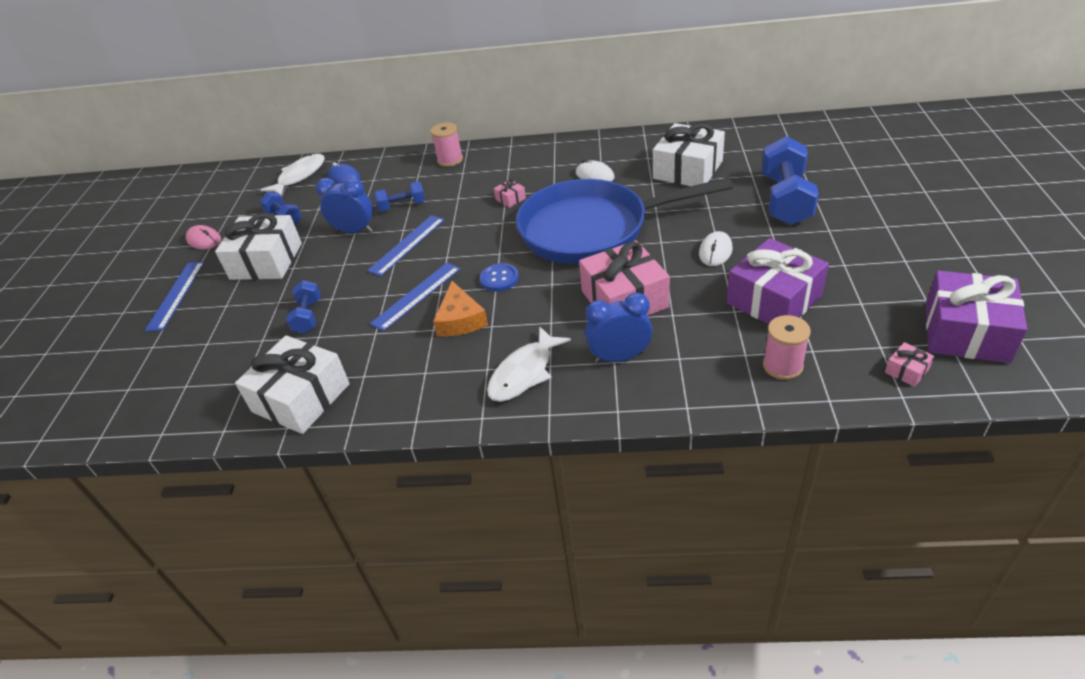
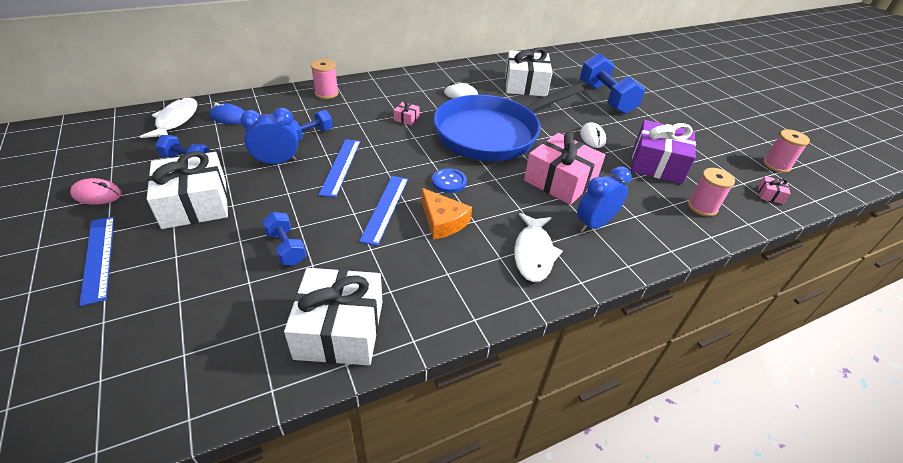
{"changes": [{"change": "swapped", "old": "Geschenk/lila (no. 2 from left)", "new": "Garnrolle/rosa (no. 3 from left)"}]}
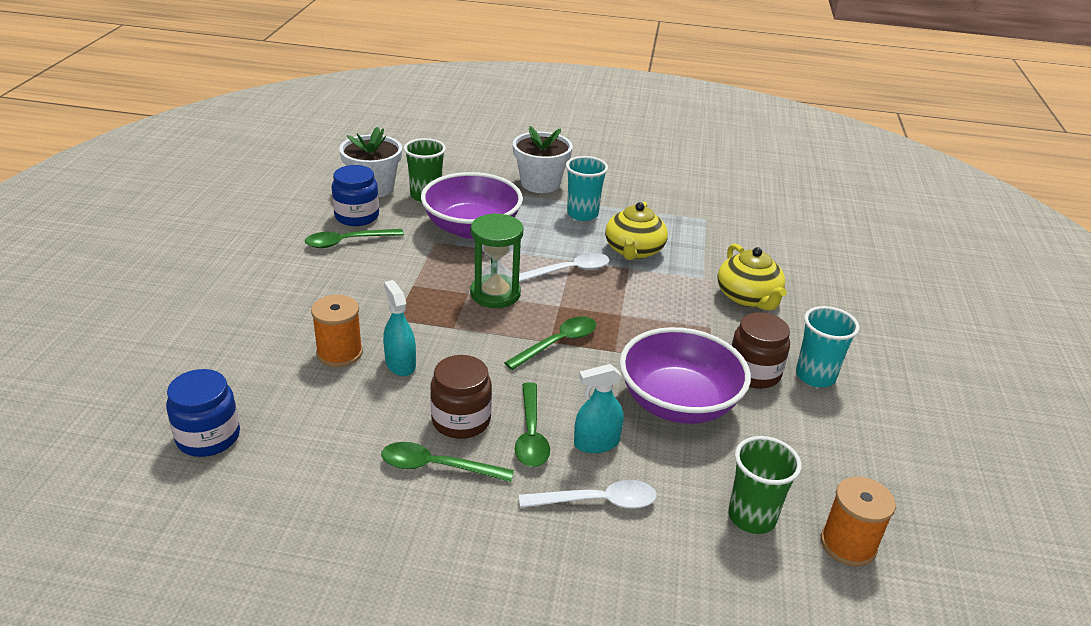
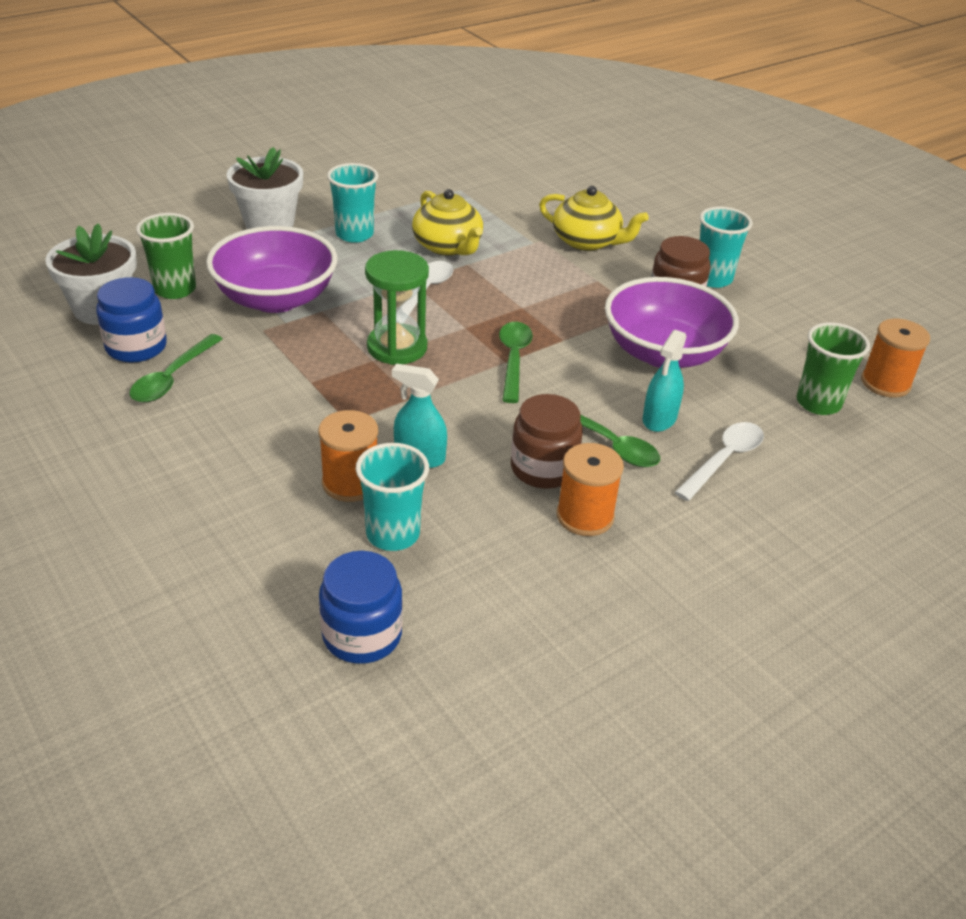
{"changes": [{"change": "new", "new": "Becher/türkis (no. 2 from left)"}, {"change": "swapped", "old": "Löffel/grün (no. 2 from left)", "new": "Garnrolle/orange (no. 2 from left)"}]}
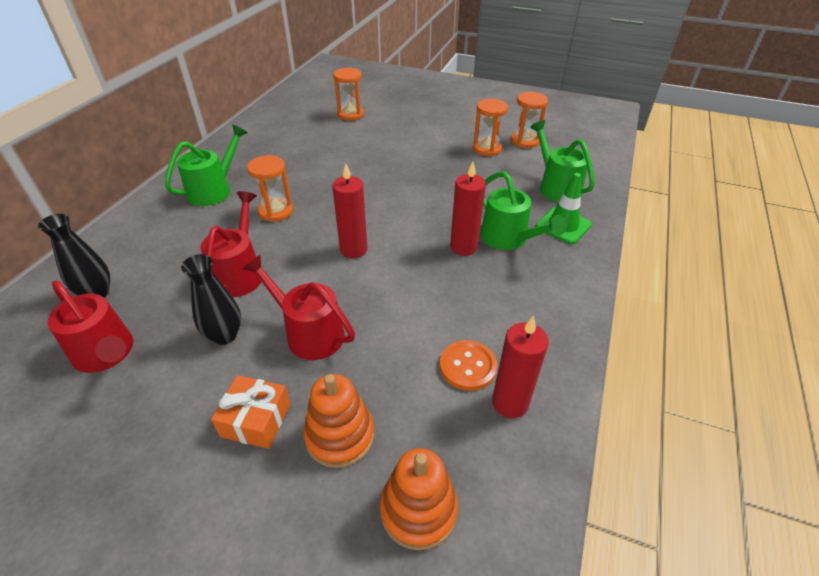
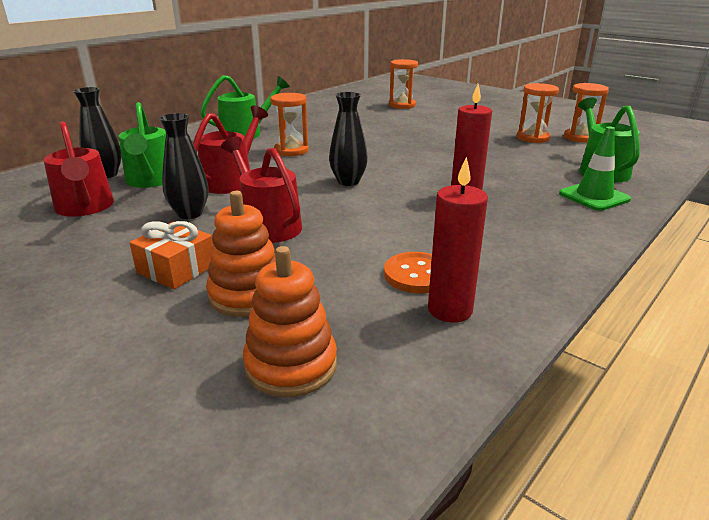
{"changes": [{"change": "shifted", "old": "Gießkanne/grün (no. 2 from left in the first image)", "new": "Gießkanne/grün (no. 1 from left)"}, {"change": "swapped", "old": "Kerze/rot (no. 1 from left)", "new": "Vase/schwarz (no. 3 from left)"}]}
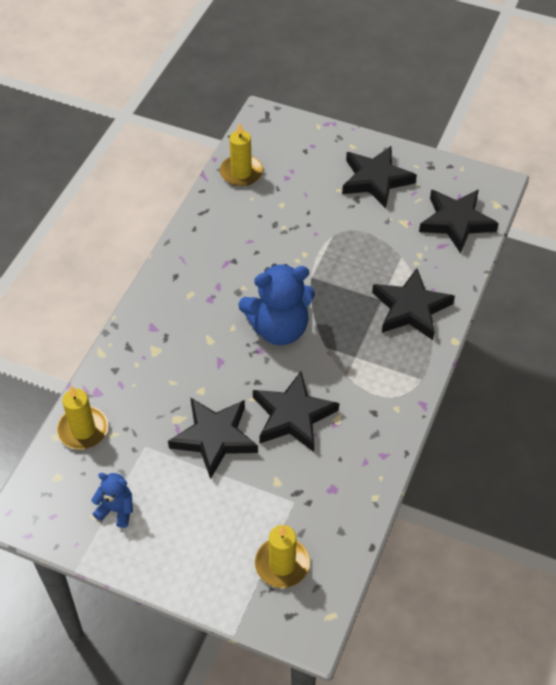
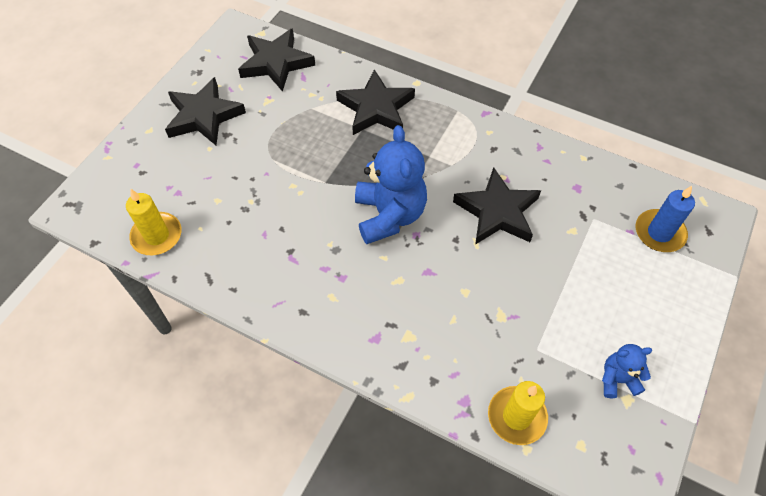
{"changes": [{"change": "rotated", "old": "Teddybär/blau (no. 1 from left in the first image)", "degrees": 60}, {"change": "repainted", "old": "Kerze/gelb (no. 3 from left)", "new": "Kerze/blau"}, {"change": "gone", "old": "Stern/schwarz (no. 1 from left)"}]}
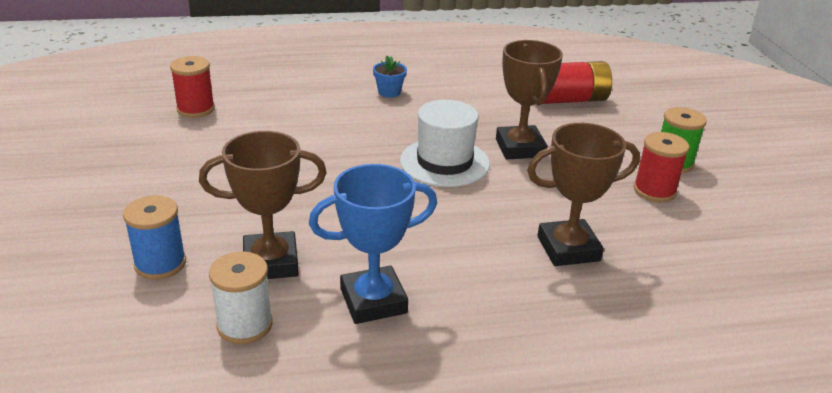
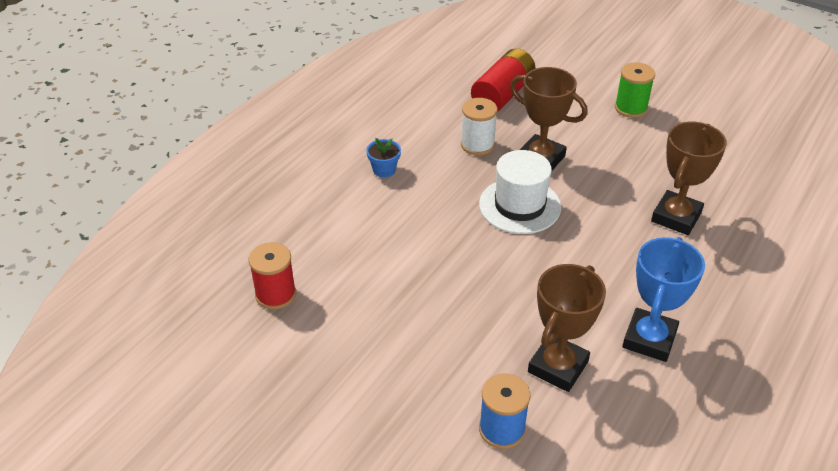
{"changes": [{"change": "shifted", "old": "Garnrolle/weiß"}, {"change": "gone", "old": "Garnrolle/rot (no. 2 from left)"}]}
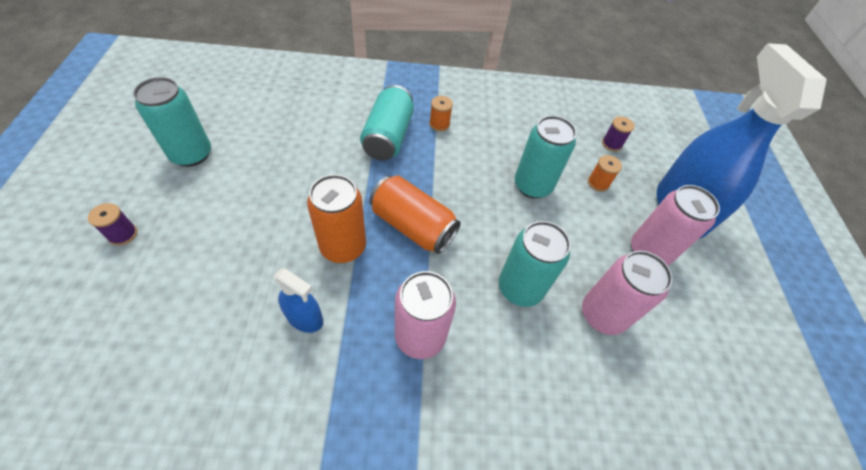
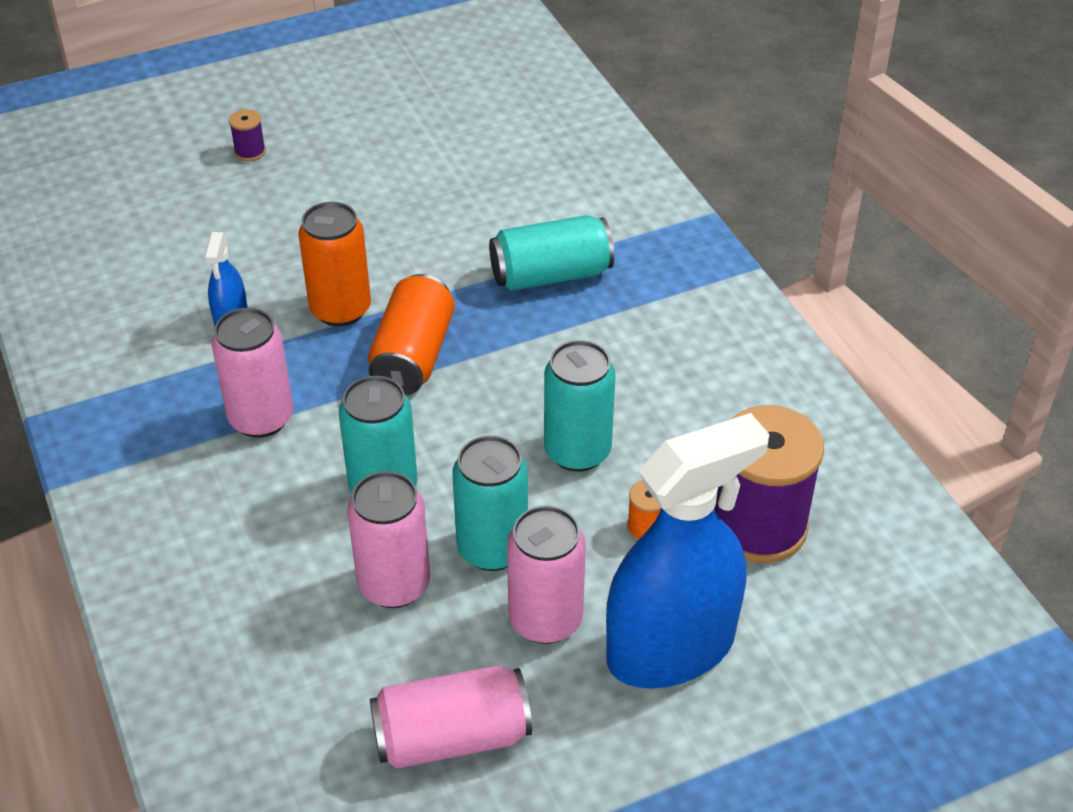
{"changes": [{"change": "new", "new": "Dose/rosa (no. 3 from left)"}, {"change": "shifted", "old": "Dose/türkis (no. 1 from left in the first image)", "new": "Dose/türkis (no. 2 from left)"}, {"change": "scaled", "old": "Garnrolle/lila (no. 2 from left)", "factor": 2.43}, {"change": "gone", "old": "Garnrolle/orange (no. 1 from left)"}]}
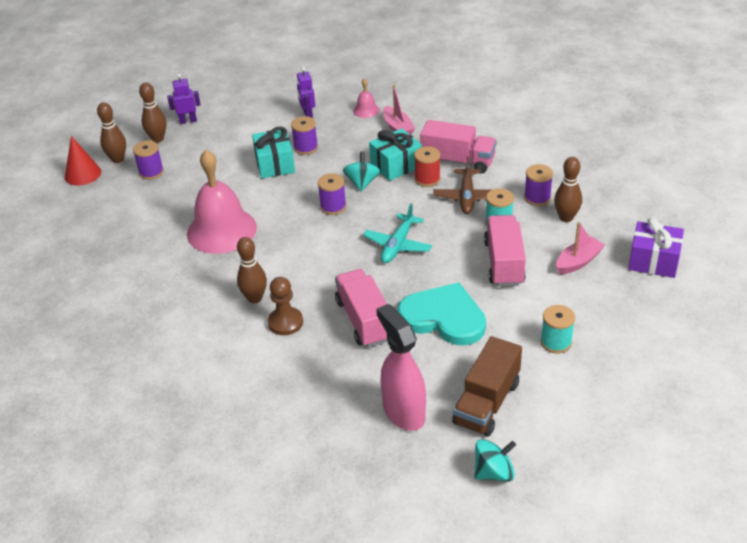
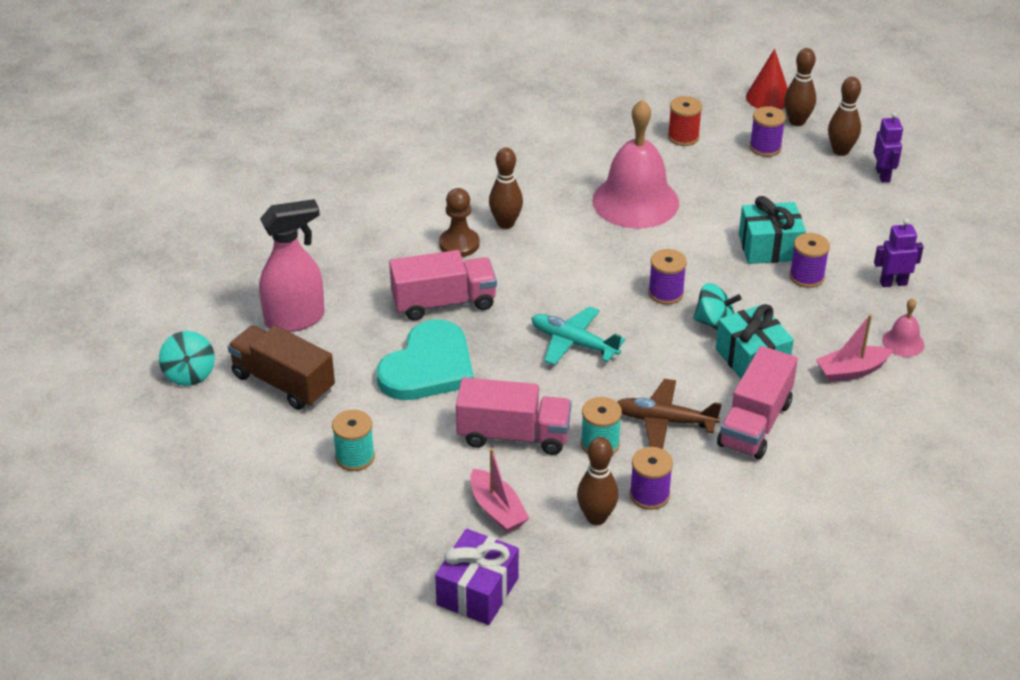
{"changes": [{"change": "shifted", "old": "Garnrolle/rot"}]}
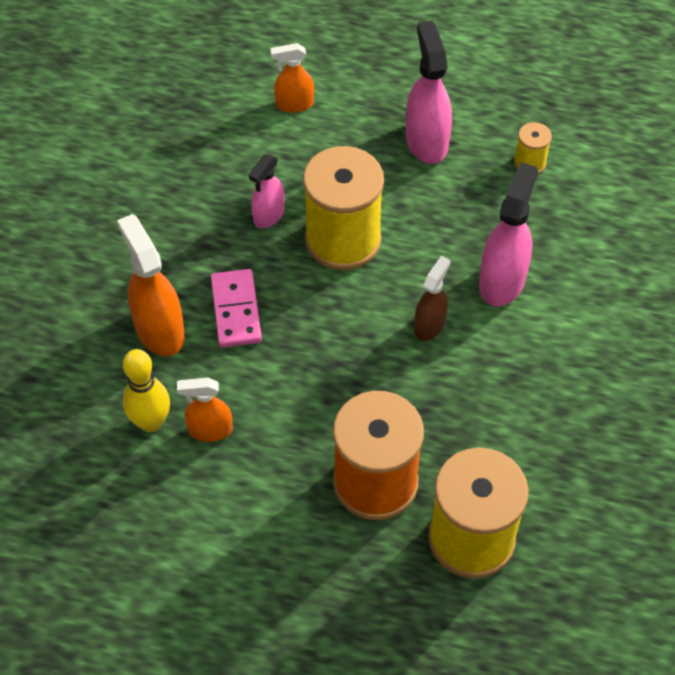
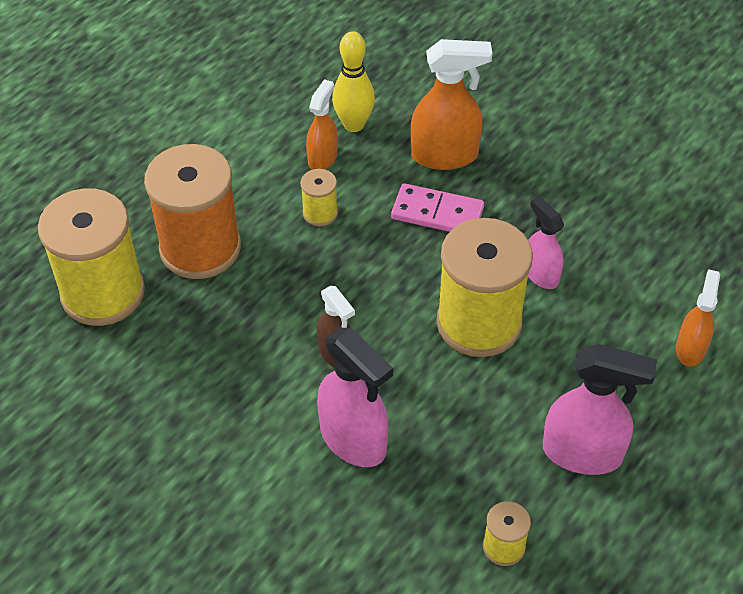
{"changes": [{"change": "new", "new": "Garnrolle/gelb (no. 2 from left)"}]}
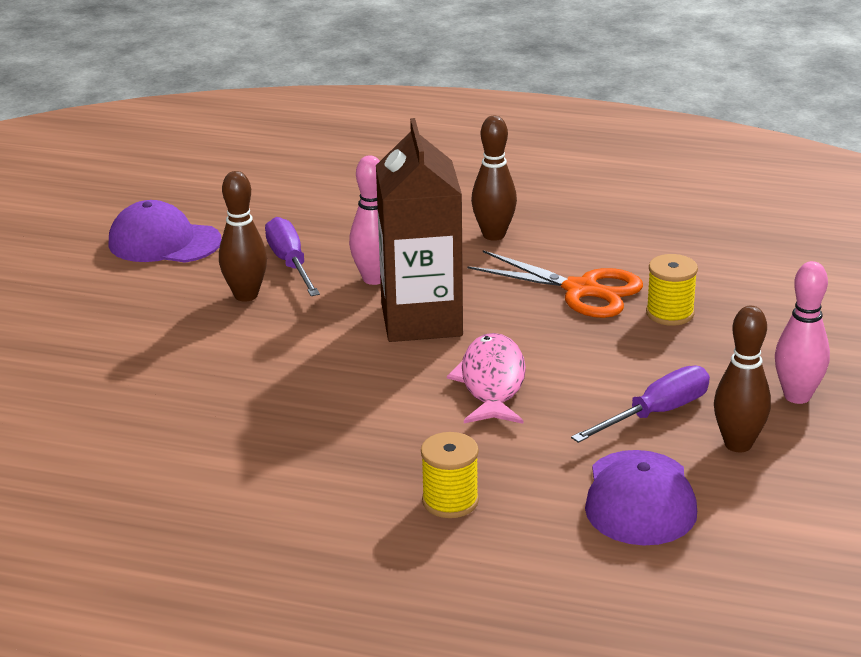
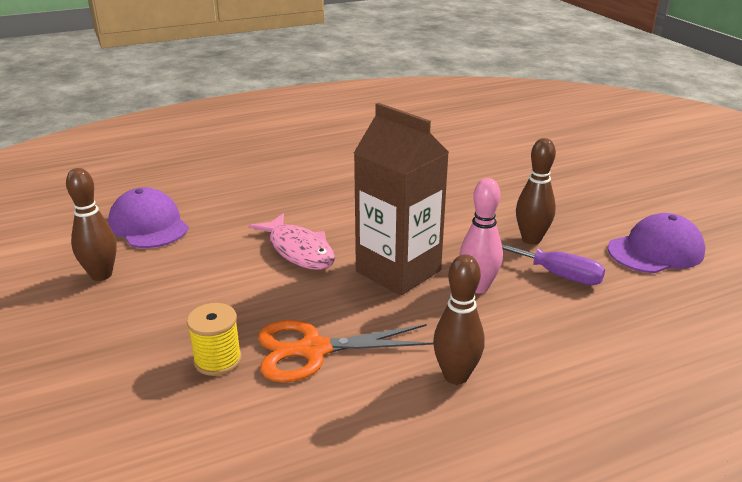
{"changes": [{"change": "gone", "old": "Garnrolle/gelb (no. 1 from left)"}, {"change": "gone", "old": "Schraubenzieher/lila (no. 2 from left)"}, {"change": "gone", "old": "Bowlingkegel/rosa (no. 2 from left)"}]}
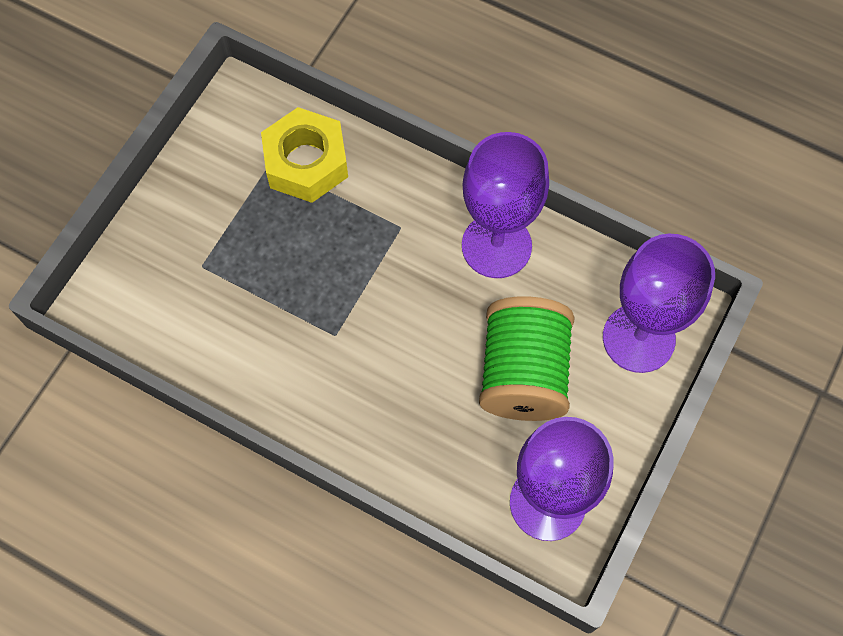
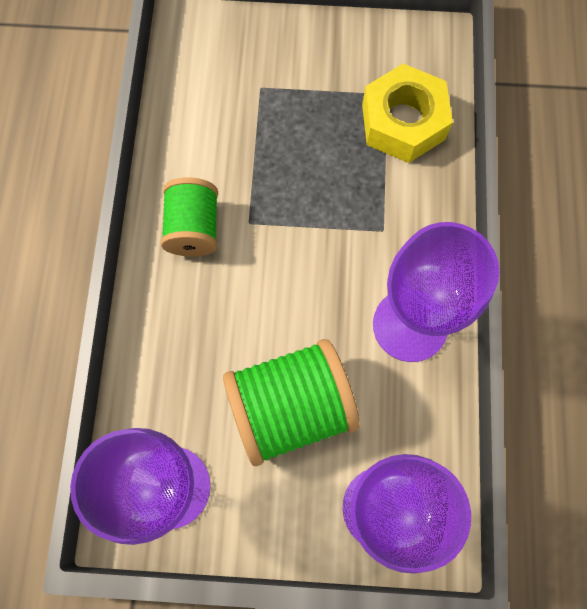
{"changes": [{"change": "new", "new": "Garnrolle/grün (no. 1 from left)"}]}
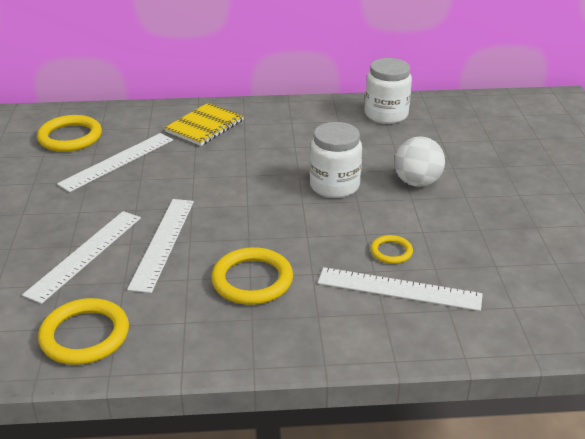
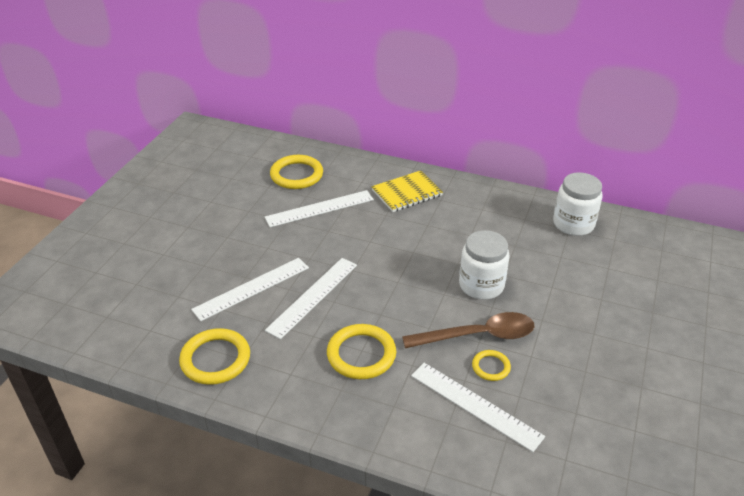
{"changes": [{"change": "new", "new": "Löffel/braun"}, {"change": "gone", "old": "Ball/weiß"}]}
